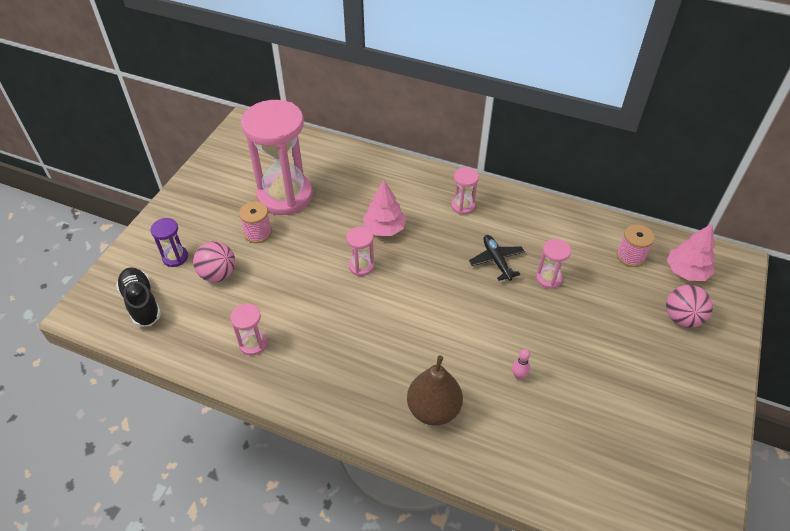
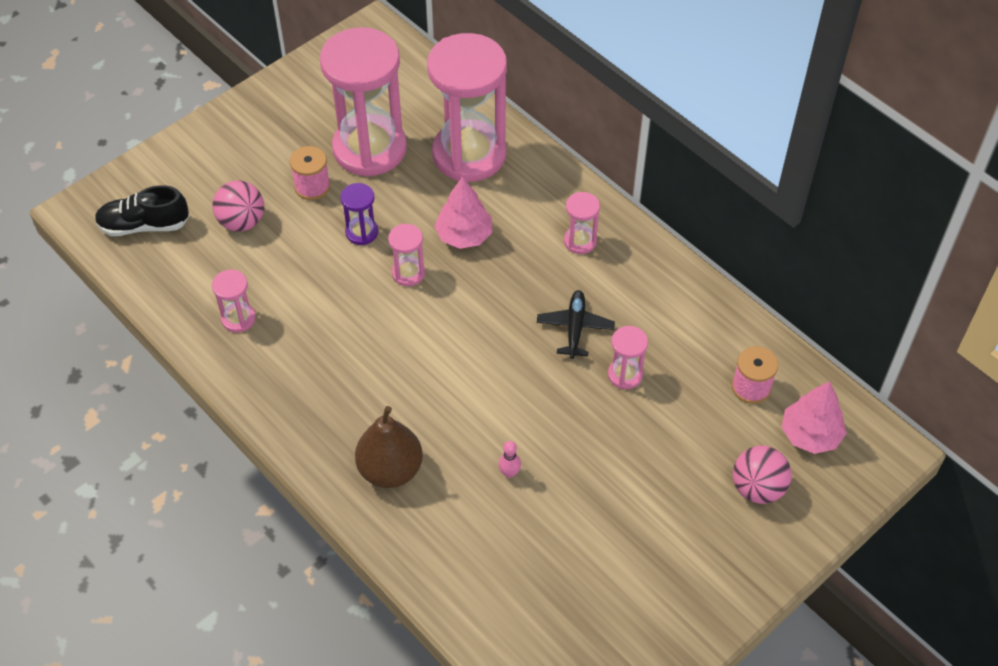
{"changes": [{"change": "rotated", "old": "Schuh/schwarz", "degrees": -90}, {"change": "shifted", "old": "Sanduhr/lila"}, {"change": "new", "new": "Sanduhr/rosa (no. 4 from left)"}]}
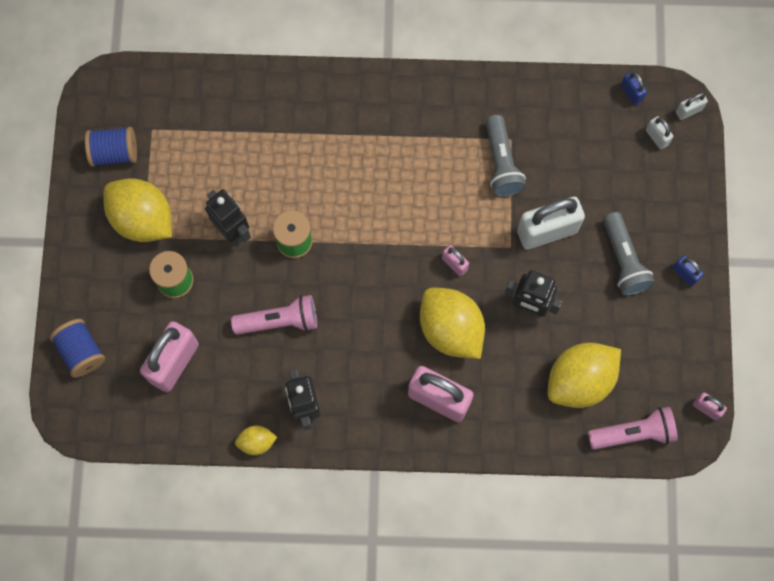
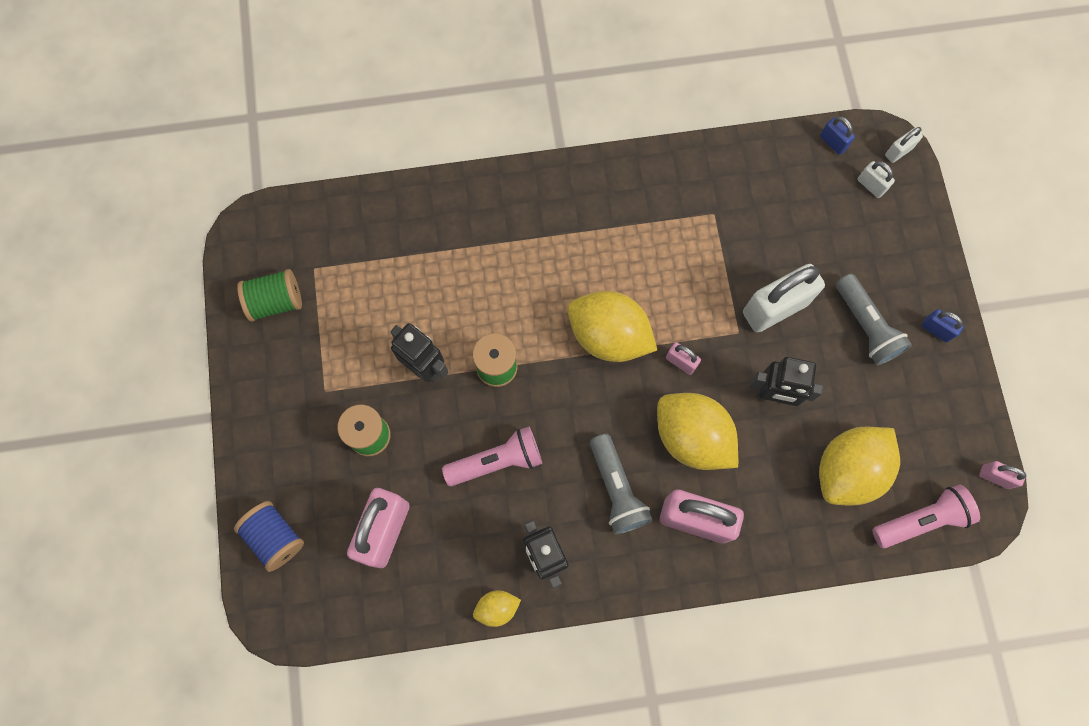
{"changes": [{"change": "repainted", "old": "Garnrolle/blau (no. 2 from left)", "new": "Garnrolle/grün (no. 1 from left)"}, {"change": "shifted", "old": "Zitrone/gelb (no. 1 from left in the first image)", "new": "Zitrone/gelb (no. 2 from left)"}, {"change": "shifted", "old": "Taschenlampe/grau (no. 1 from left)"}]}
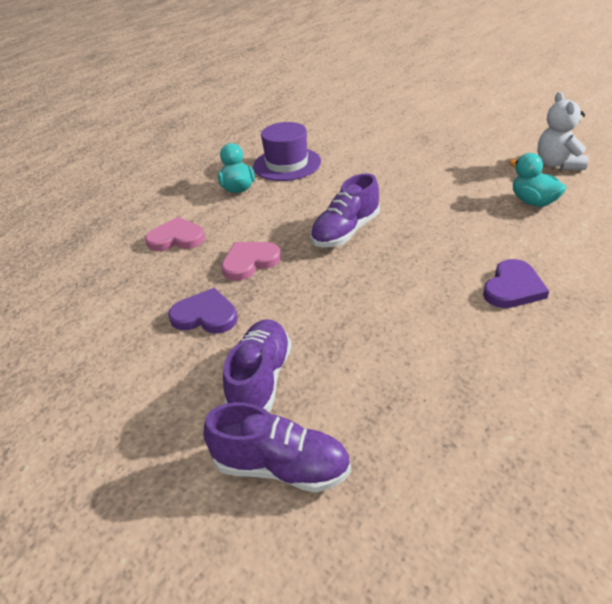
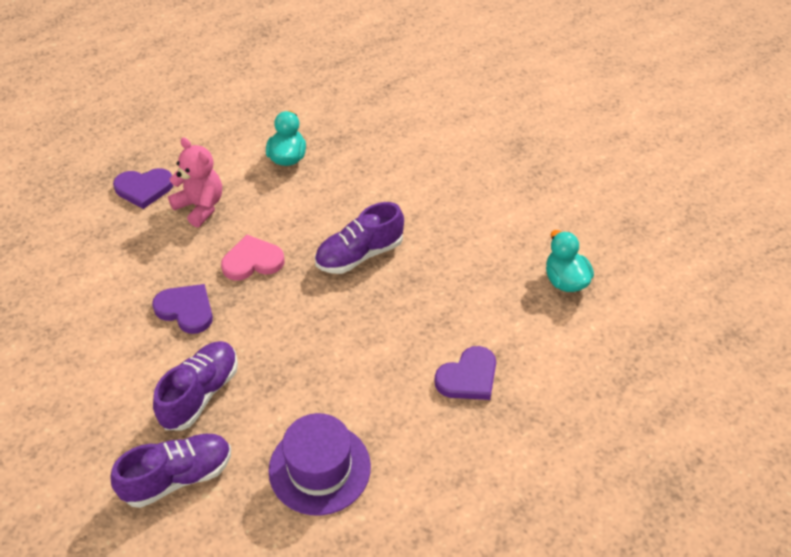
{"changes": [{"change": "rotated", "old": "Schuh/lila (no. 2 from left in the first image)", "degrees": -60}, {"change": "new", "new": "Herz/lila (no. 1 from left)"}, {"change": "swapped", "old": "Herz/rosa (no. 1 from left)", "new": "Teddybär/rosa"}, {"change": "shifted", "old": "Hut/lila"}, {"change": "gone", "old": "Teddybär/weiß"}]}
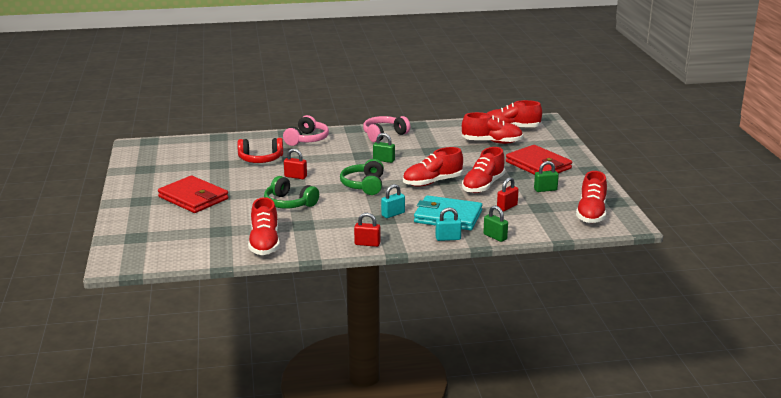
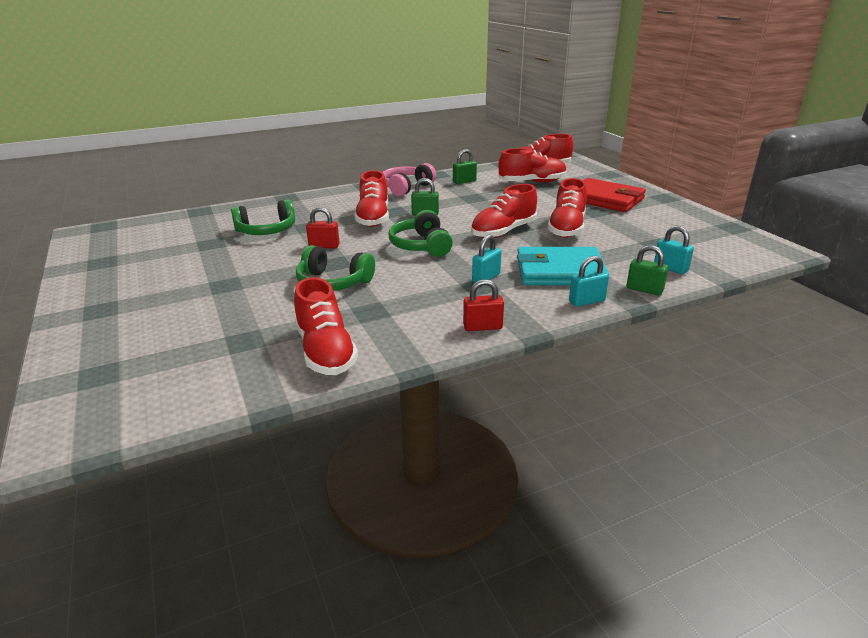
{"changes": [{"change": "repainted", "old": "Kopfhörer/rot", "new": "Kopfhörer/grün (no. 1 from left)"}, {"change": "shifted", "old": "Schuh/rot (no. 6 from left in the first image)", "new": "Schuh/rot (no. 2 from left)"}, {"change": "shifted", "old": "Vorhängeschloss/grün (no. 3 from left in the first image)", "new": "Vorhängeschloss/grün (no. 2 from left)"}, {"change": "new", "new": "Vorhängeschloss/türkis (no. 3 from left)"}, {"change": "gone", "old": "Geldbörse/rot (no. 1 from left)"}, {"change": "gone", "old": "Kopfhörer/rosa (no. 1 from left)"}, {"change": "gone", "old": "Vorhängeschloss/rot (no. 3 from left)"}]}
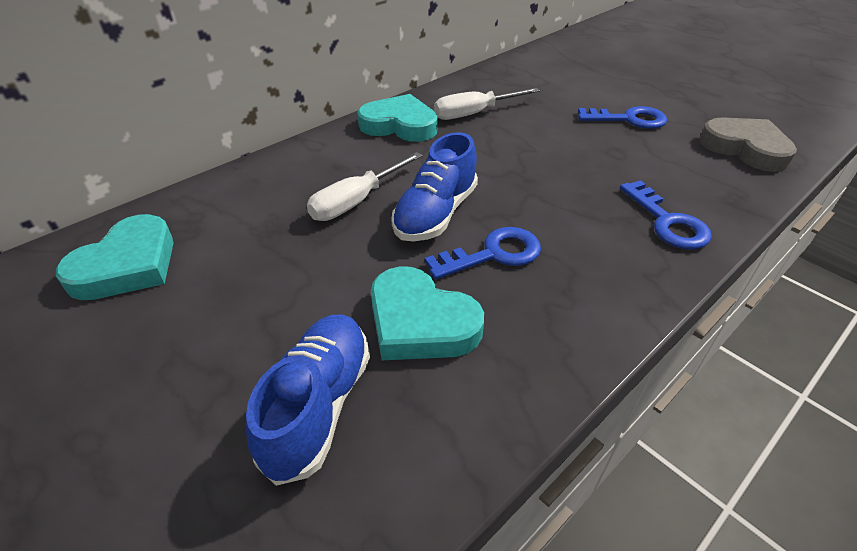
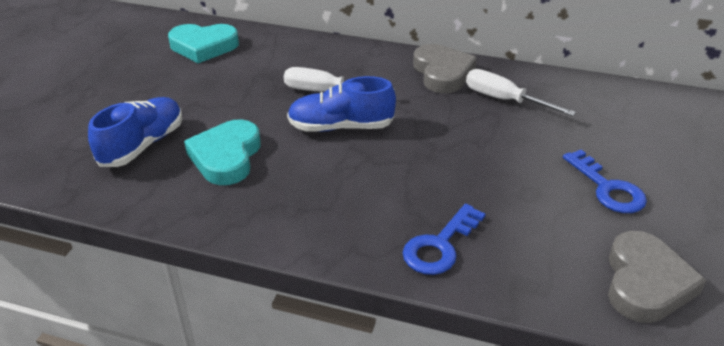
{"changes": [{"change": "rotated", "old": "Schuh/blau (no. 1 from left)", "degrees": -45}, {"change": "repainted", "old": "Herz/türkis (no. 2 from left)", "new": "Herz/grau (no. 1 from left)"}, {"change": "gone", "old": "Schlüssel/blau (no. 1 from left)"}]}
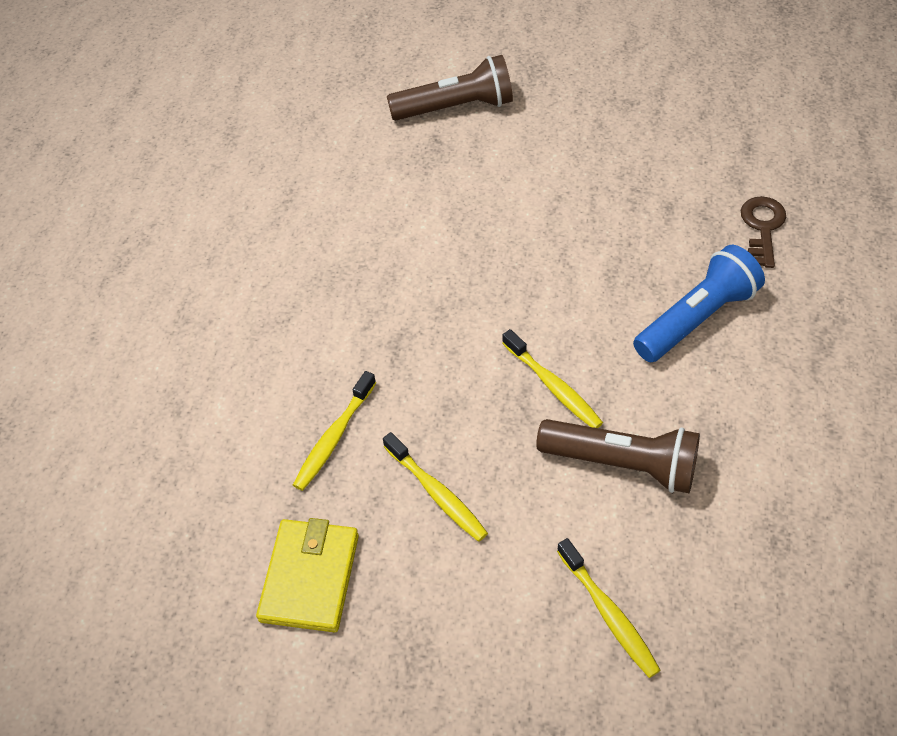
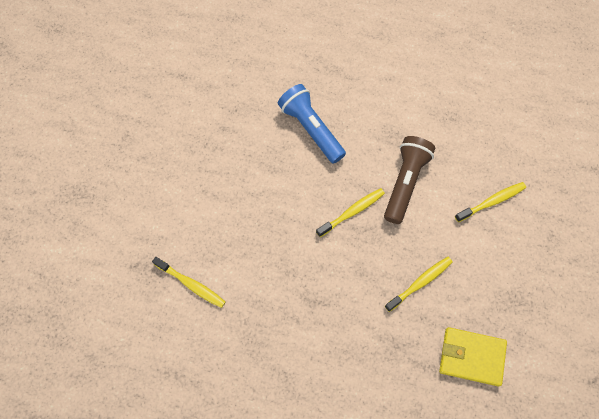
{"changes": [{"change": "shifted", "old": "Zahnbürste/gelb (no. 1 from left)"}, {"change": "gone", "old": "Taschenlampe/braun (no. 1 from left)"}, {"change": "gone", "old": "Schlüssel/braun"}]}
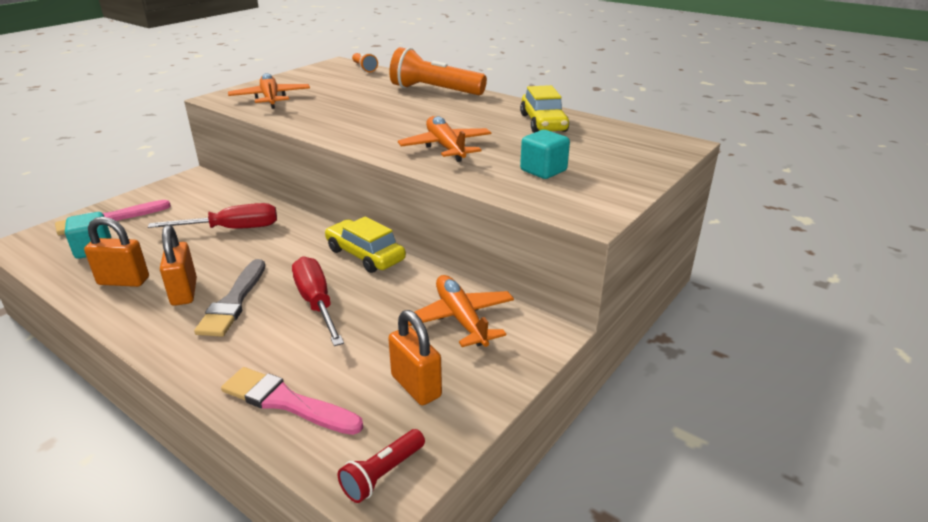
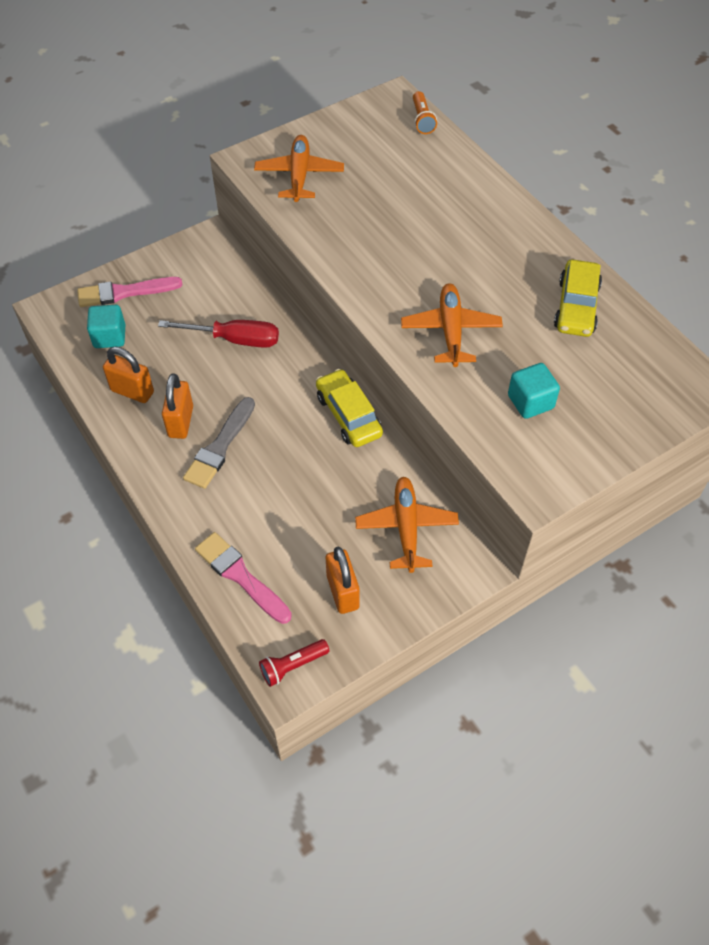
{"changes": [{"change": "gone", "old": "Schraubenzieher/rot (no. 2 from left)"}, {"change": "gone", "old": "Taschenlampe/orange (no. 2 from left)"}]}
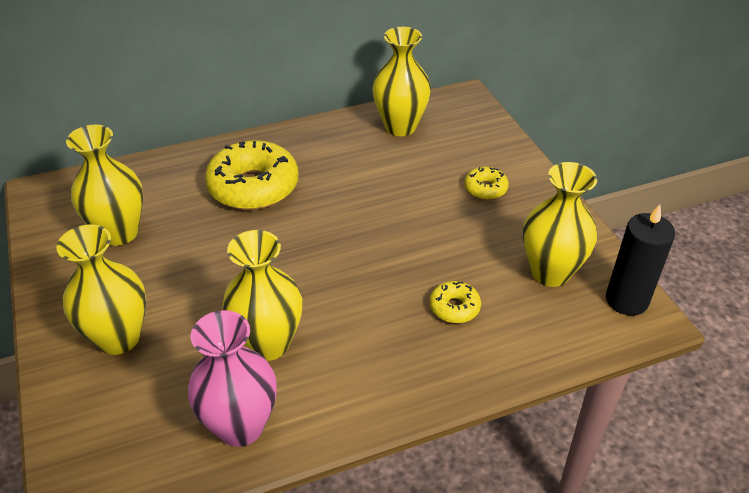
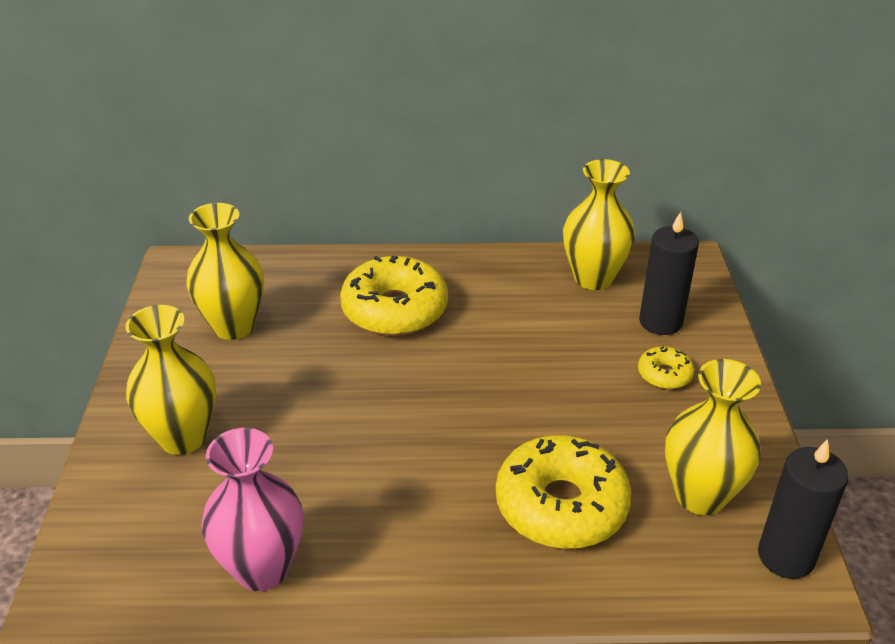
{"changes": [{"change": "scaled", "old": "Donut/gelb (no. 2 from left)", "factor": 2.1}, {"change": "new", "new": "Kerze/schwarz (no. 1 from left)"}, {"change": "gone", "old": "Vase/gelb (no. 3 from left)"}]}
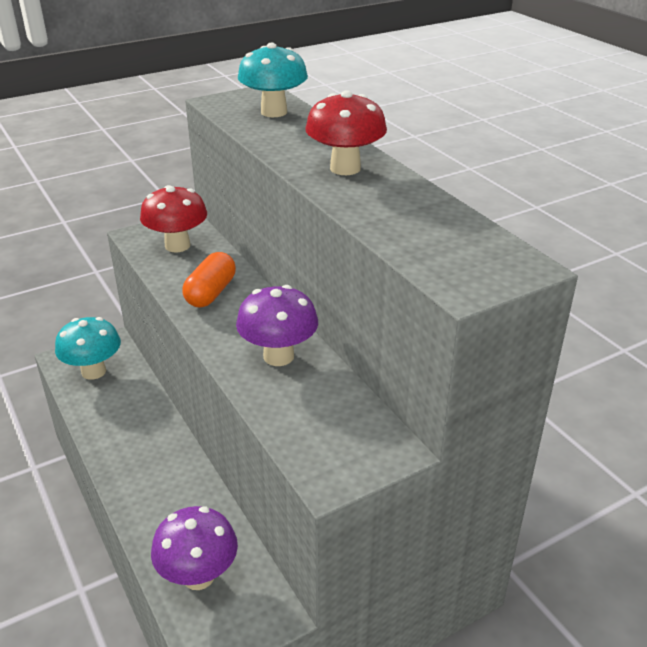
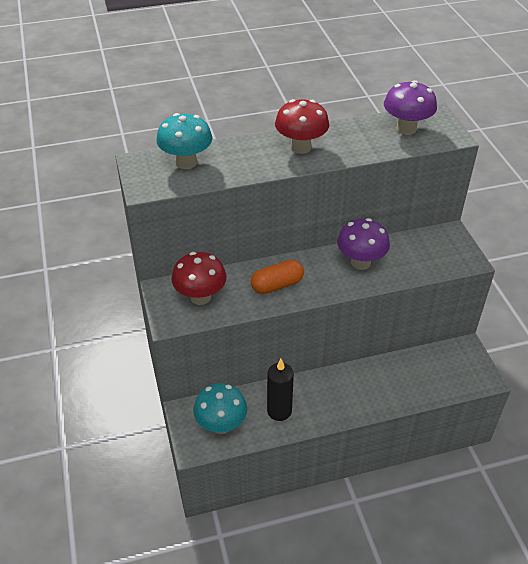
{"changes": [{"change": "rotated", "old": "Kapsel/orange", "degrees": -60}, {"change": "new", "new": "Kerze/schwarz"}, {"change": "shifted", "old": "Pilz/lila (no. 1 from left in the first image)", "new": "Pilz/lila (no. 2 from left)"}]}
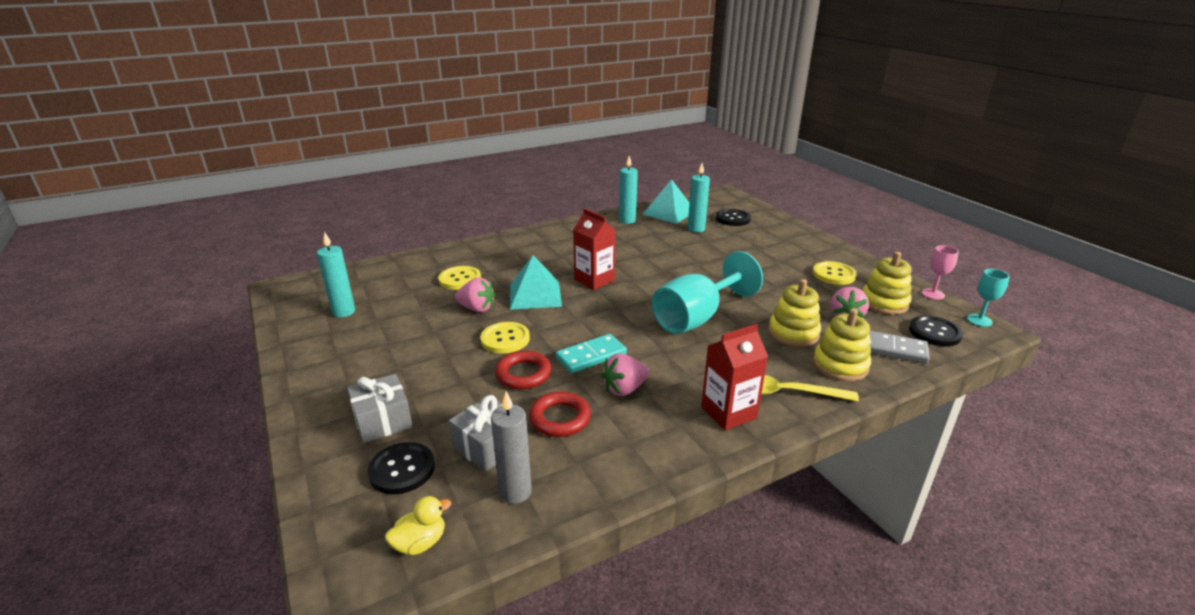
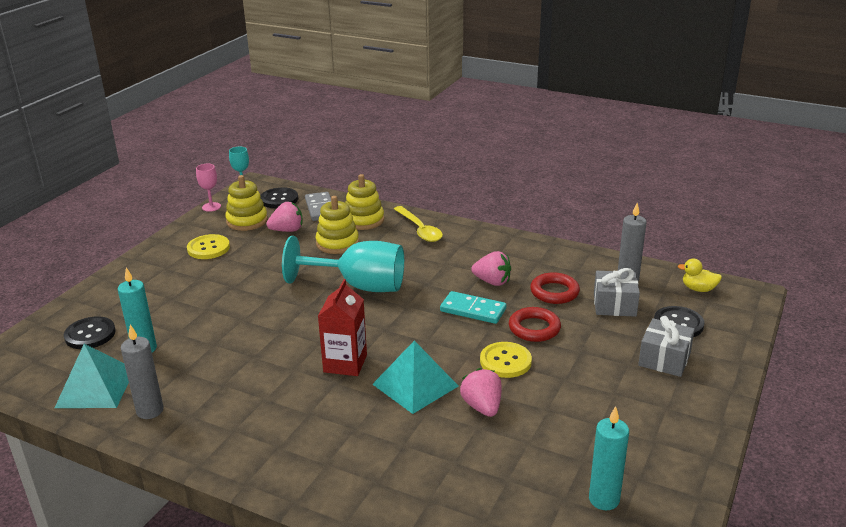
{"changes": [{"change": "repainted", "old": "Kerze/türkis (no. 2 from left)", "new": "Kerze/grau (no. 1 from left)"}, {"change": "gone", "old": "Knopf/gelb (no. 1 from left)"}, {"change": "gone", "old": "Getränkekarton/rot (no. 2 from left)"}]}
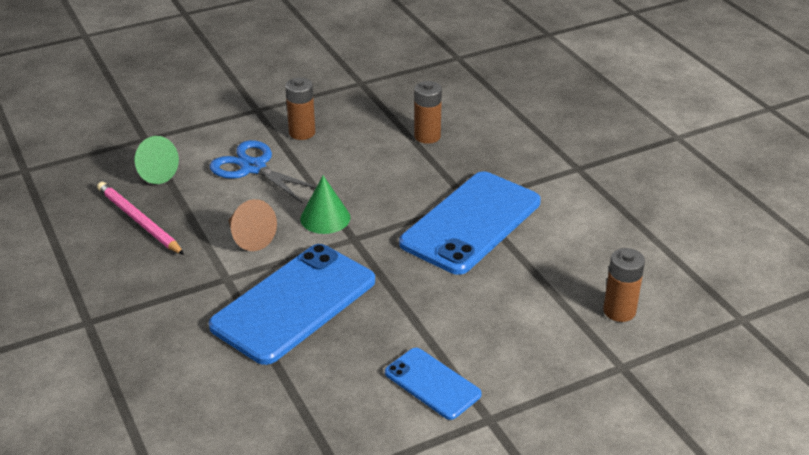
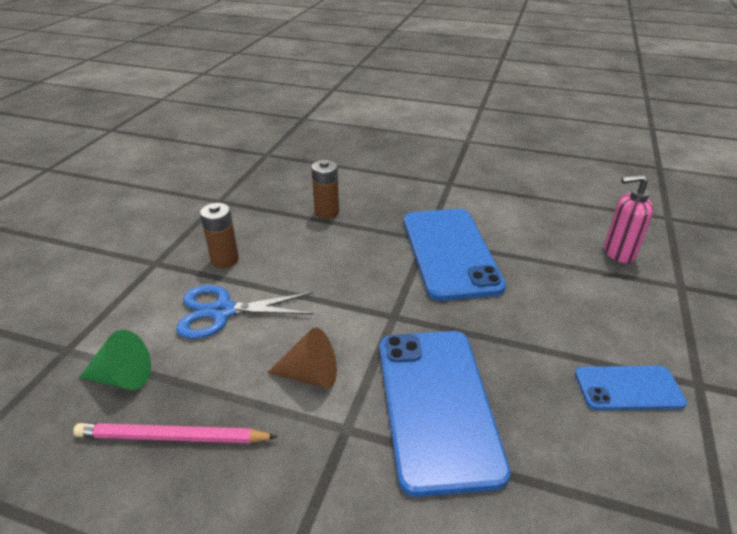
{"changes": [{"change": "swapped", "old": "Batterie/braun (no. 3 from left)", "new": "Seifenspender/rosa"}, {"change": "gone", "old": "Kegel/grün (no. 2 from left)"}]}
